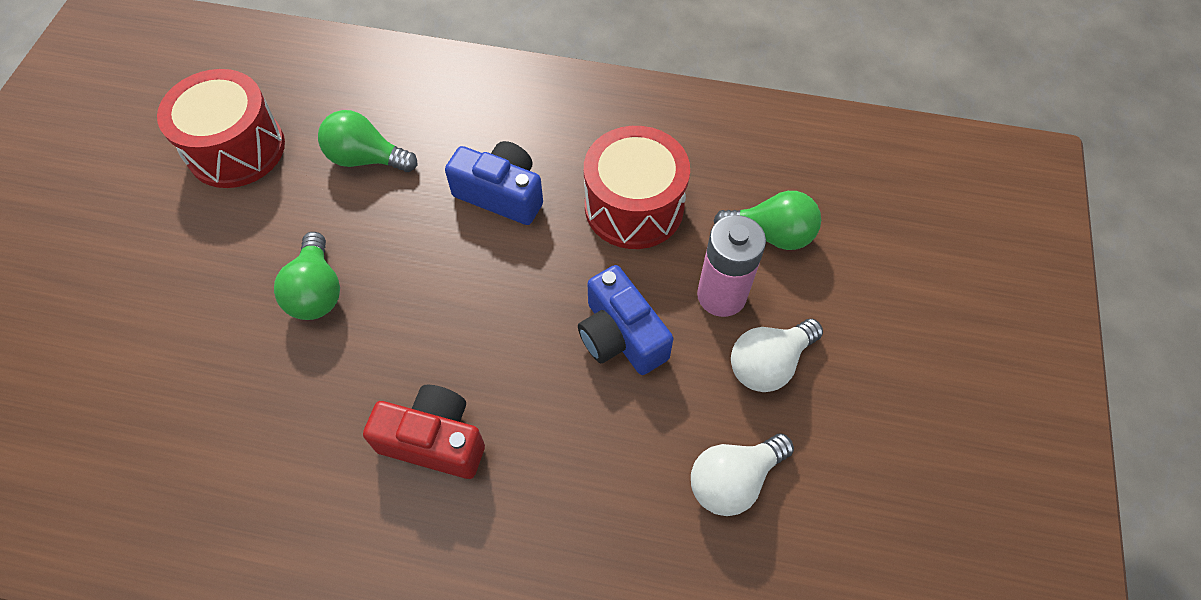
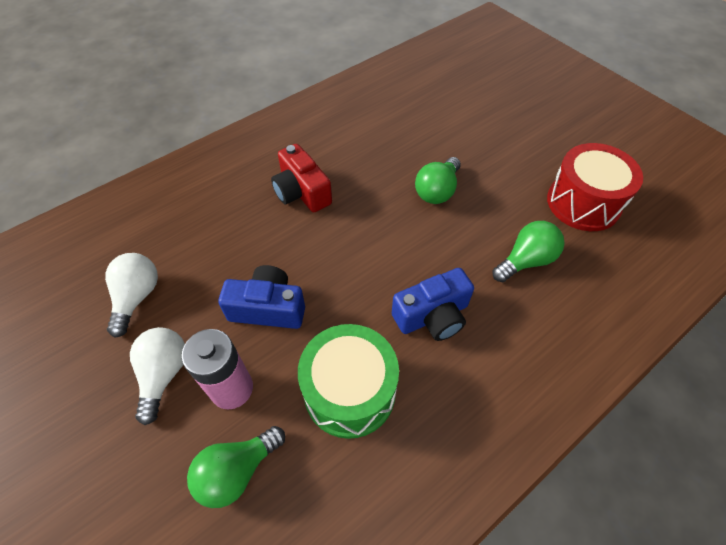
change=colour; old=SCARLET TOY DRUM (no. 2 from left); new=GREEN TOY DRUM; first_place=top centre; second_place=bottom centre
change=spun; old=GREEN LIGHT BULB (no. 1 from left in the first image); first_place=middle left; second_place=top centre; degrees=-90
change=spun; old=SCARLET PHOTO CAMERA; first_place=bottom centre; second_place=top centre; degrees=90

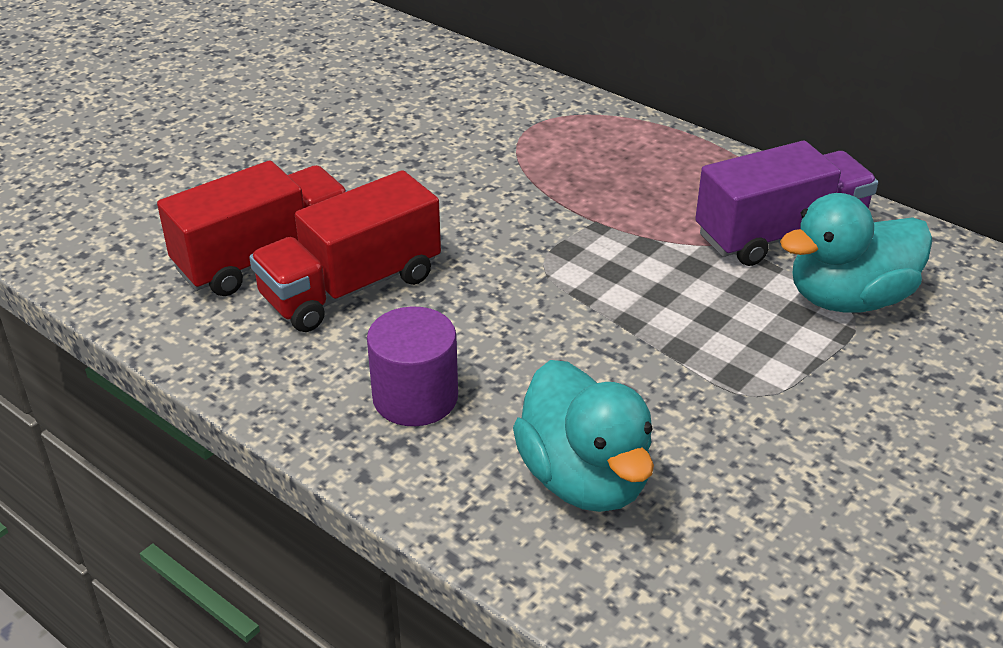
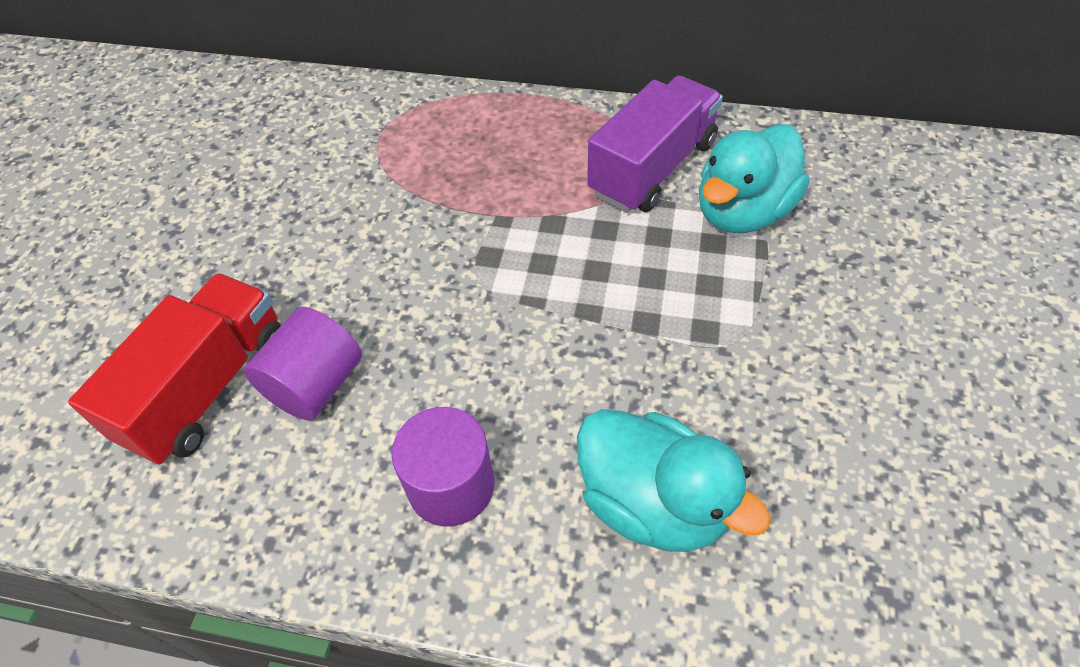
change=exchanged; old=SCARLET LORRY (no. 2 from left); new=VIOLET SOLID CYLINDER (no. 1 from left); first_place=centre; second_place=middle left

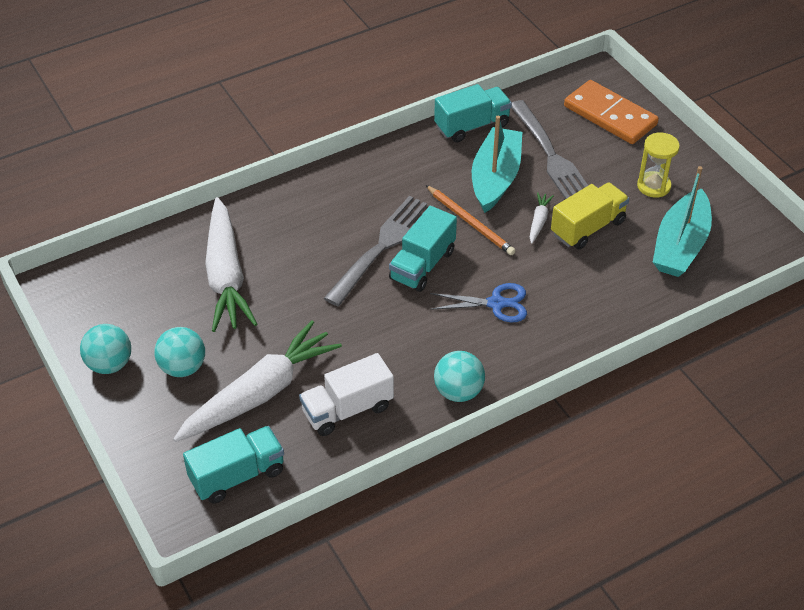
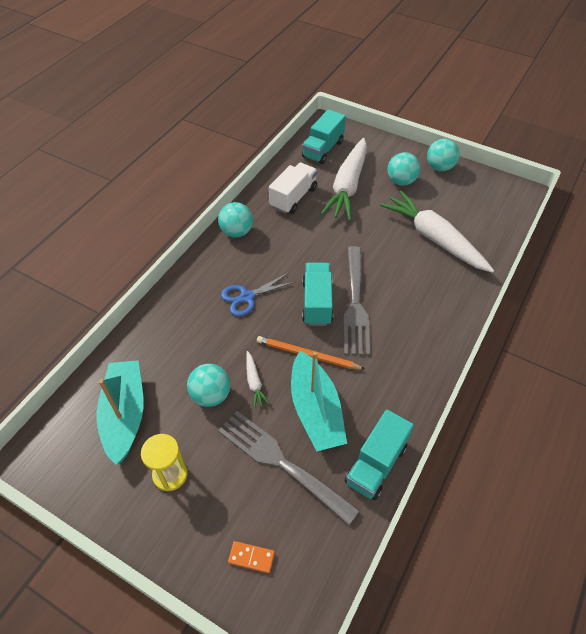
change=size; old=ORANGE DOMINO TILE; first_place=top right; second_place=bottom centre; factor=0.42
change=exchanged; old=GOLDEN LORRY; new=TURQUOISE BALL (no. 1 from left); first_place=middle right; second_place=centre

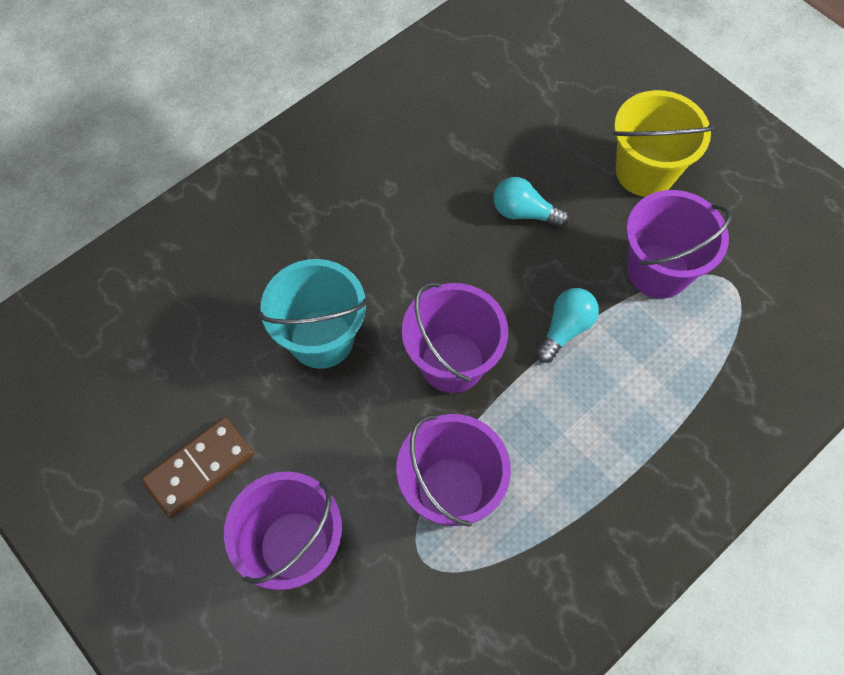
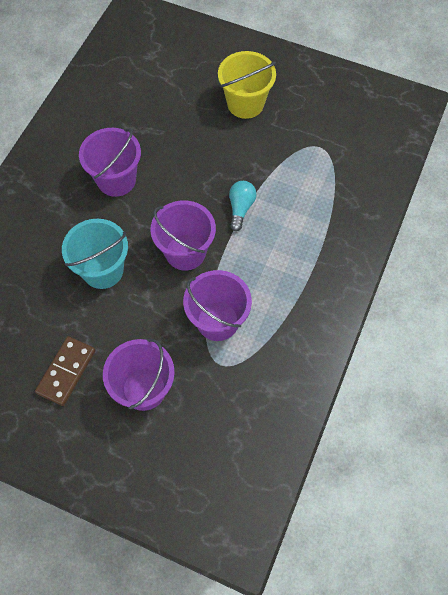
change=missing; old=TURQUOISE LIGHT BULB (no. 1 from left); first_place=top centre
change=relocated; old=VIOLET BUCKET (no. 4 from left in the first image); new=VIOLET BUCKET (no. 1 from left); first_place=middle right; second_place=top left

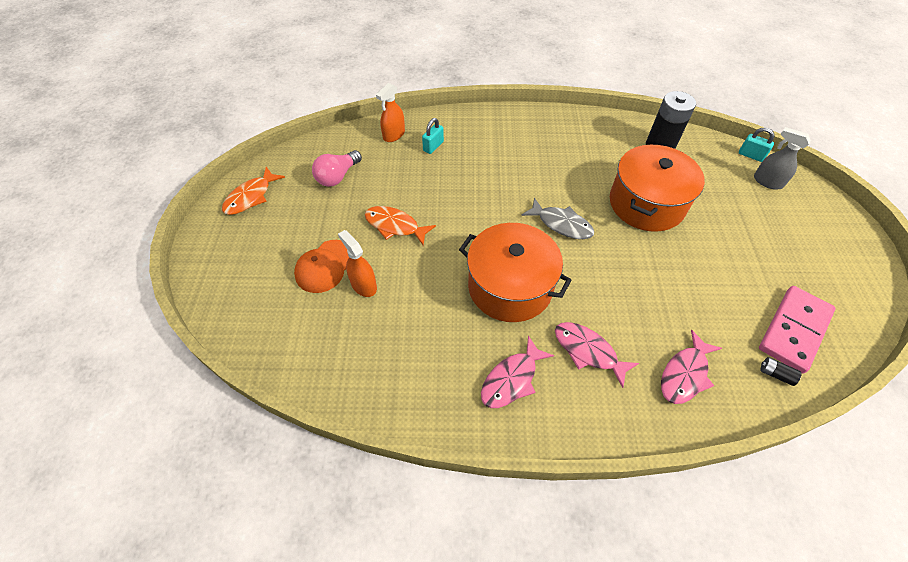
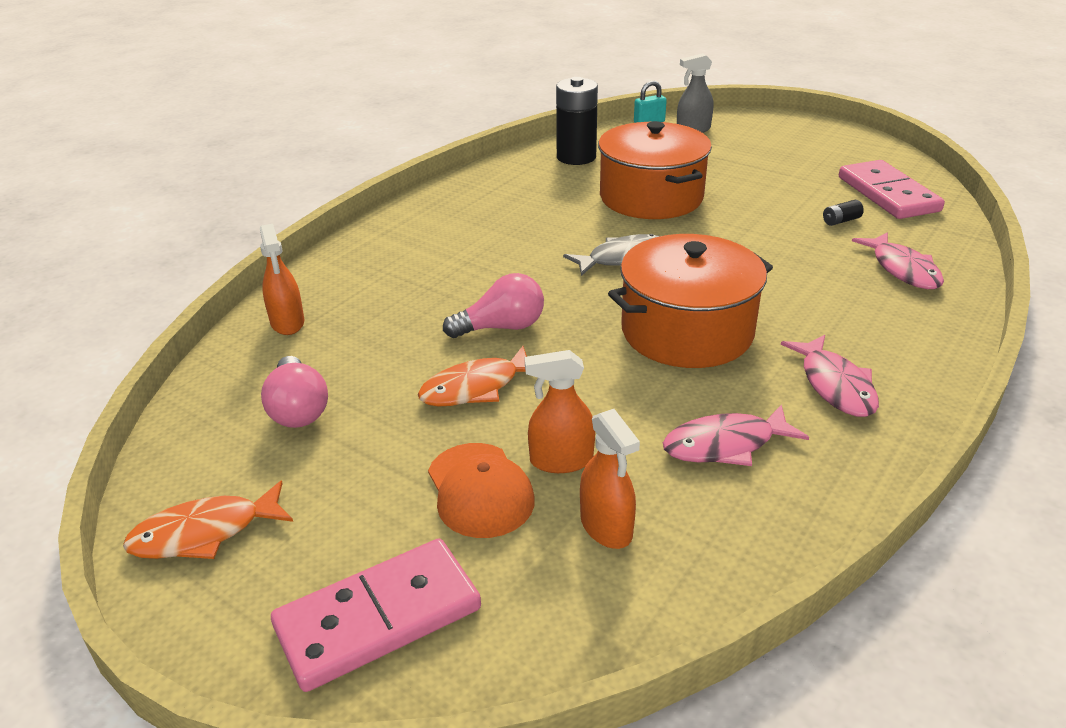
change=missing; old=TURQUOISE SMALL LOCK (no. 1 from left); first_place=top centre
change=spun; old=ORANGE TOY FISH (no. 1 from left); first_place=middle left; second_place=bottom left; degrees=90
change=relocated; old=ROSE-PINK TOY FISH (no. 2 from left in the first image); new=ROSE-PINK TOY FISH (no. 1 from left); first_place=centre; second_place=middle right
change=relocated; old=EBONY POWER CELL (no. 2 from left); first_place=middle right; second_place=top right
change=appeared; new=ROSE-PINK LIGHT BULB (no. 2 from left); second_place=centre
change=appeared; new=ORANGE SPRAY BOTTLE (no. 3 from left); second_place=centre
change=appeared; new=ROSE-PINK DOMINO TILE (no. 1 from left); second_place=bottom centre

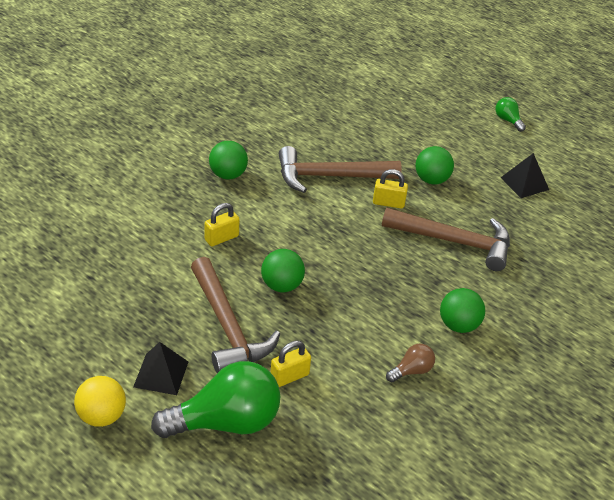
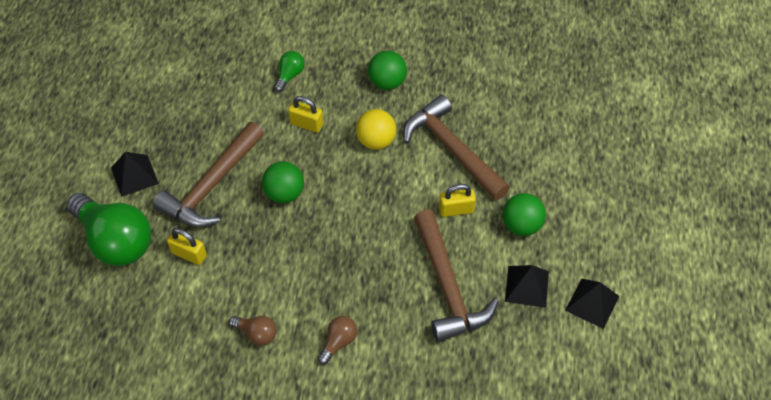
change=relocated; old=GREEN LIGHT BULB (no. 2 from left); first_place=top right; second_place=top centre
change=spun; old=GOLDEN SMALL LOCK (no. 3 from left); first_place=centre; second_place=centre; degrees=-75
change=exchanged; old=GREEN BALL (no. 4 from left); new=BROWN LIGHT BULB (no. 2 from left); first_place=middle right; second_place=bottom centre
change=relocated; old=GOLDEN BALL; first_place=bottom left; second_place=top centre
change=appeared; new=EBONY PYRAMID SHAPE (no. 2 from left); second_place=bottom right

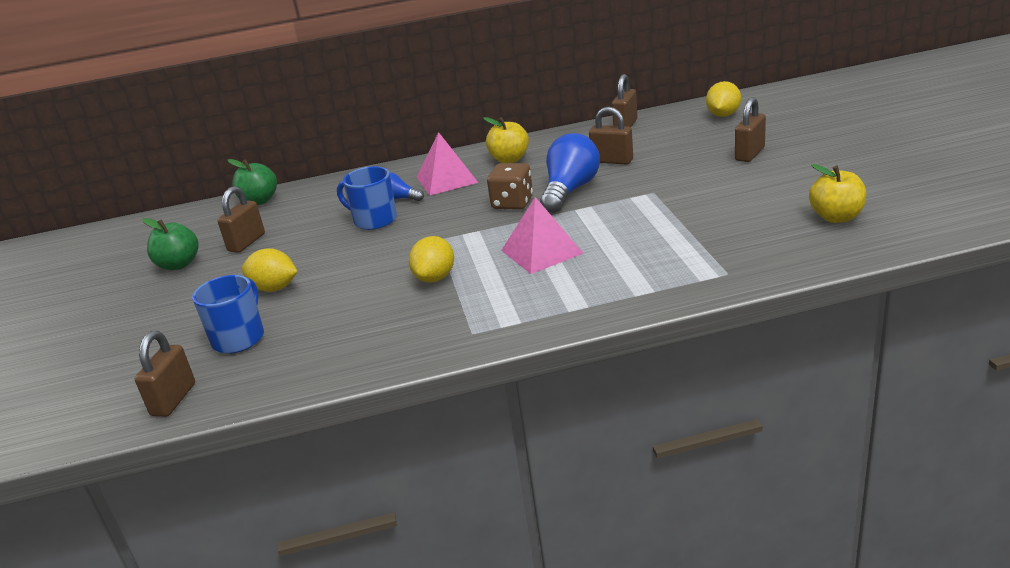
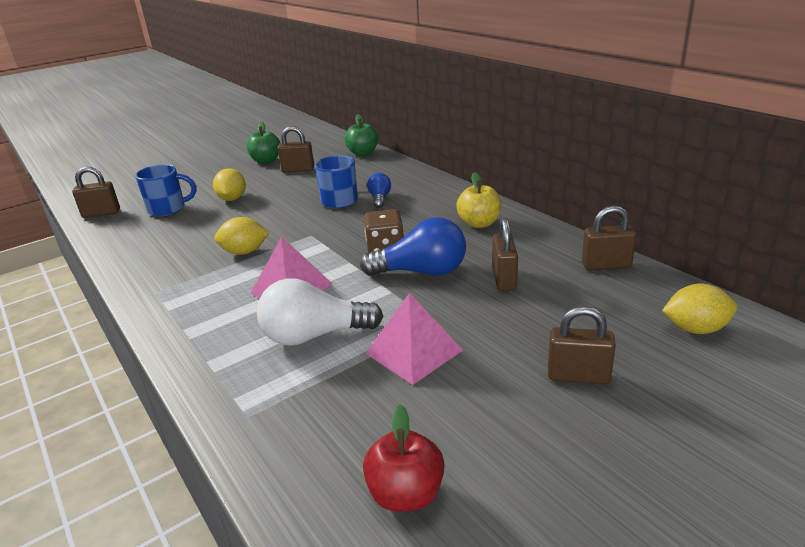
change=relocated; old=ROSE-PINK PYRAMID SHAPE (no. 1 from left in the first image); new=ROSE-PINK PYRAMID SHAPE (no. 2 from left); first_place=top centre; second_place=centre
change=colour; old=GOLDEN TOY APPLE (no. 2 from left); new=SCARLET TOY APPLE; first_place=middle right; second_place=bottom centre
change=appeared; new=SNOW-WHITE LIGHT BULB; second_place=centre

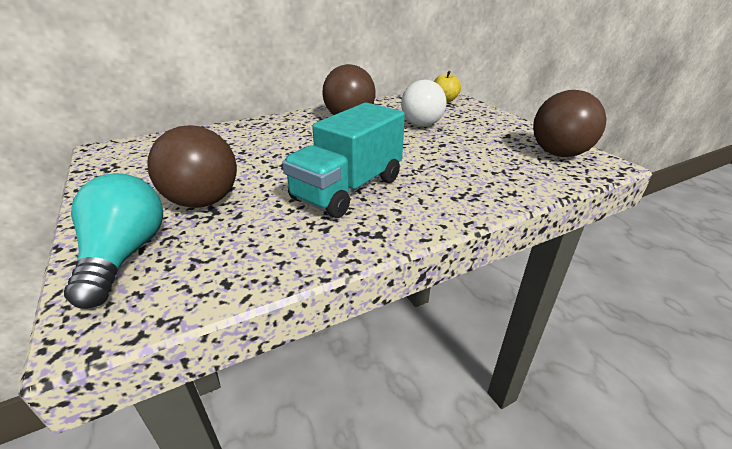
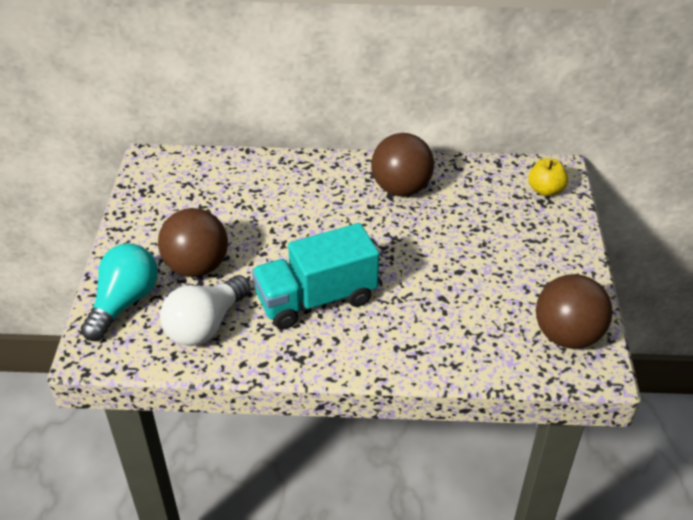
change=relocated; old=SNOW-WHITE LIGHT BULB; first_place=top centre; second_place=middle left

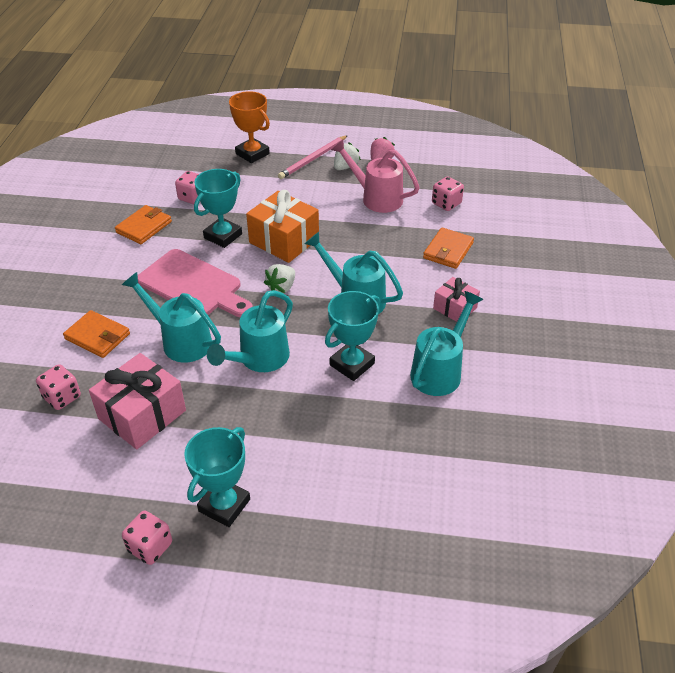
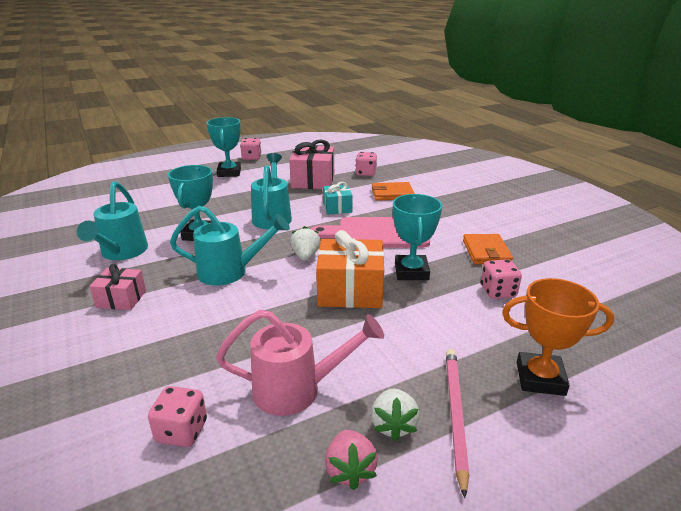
change=missing; old=ORANGE BILLFOLD (no. 3 from left); first_place=centre
change=exchanged; old=TURQUOISE WATERING POT (no. 1 from left); new=TURQUOISE WRAPPED GIFT; first_place=middle left; second_place=centre

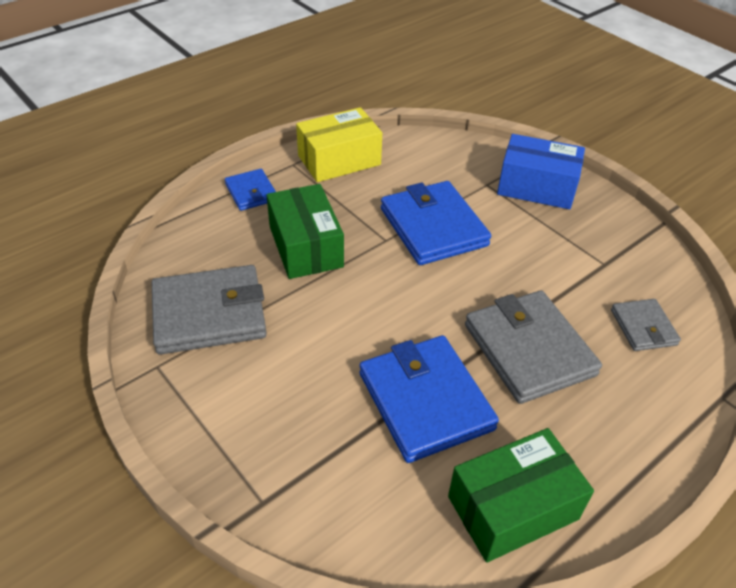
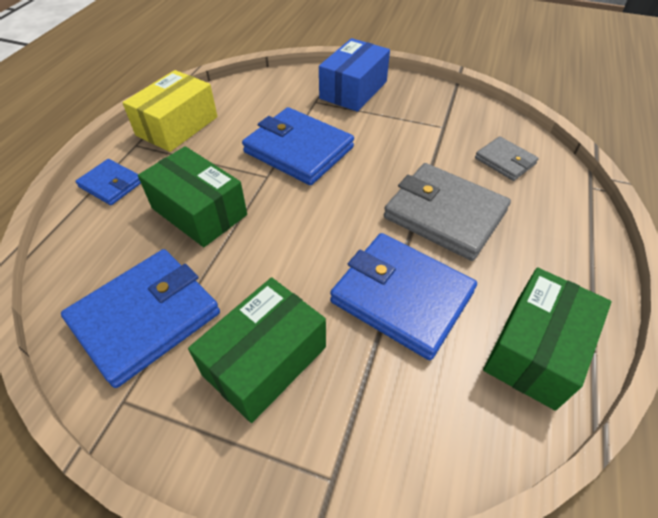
change=spun; old=BLUE PARCEL; first_place=top right; second_place=top centre; degrees=-45
change=colour; old=ASH-GREY BILLFOLD (no. 1 from left); new=BLUE BILLFOLD (no. 2 from left); first_place=middle left; second_place=middle left
change=appeared; new=GREEN PARCEL (no. 2 from left); second_place=bottom centre

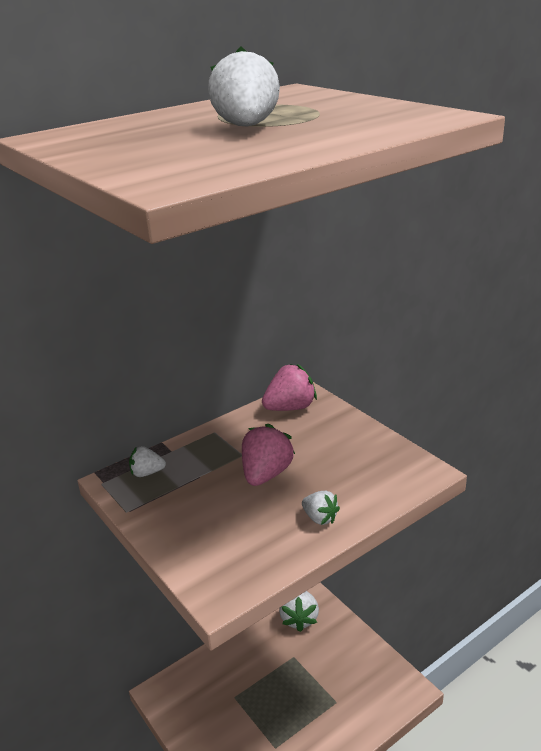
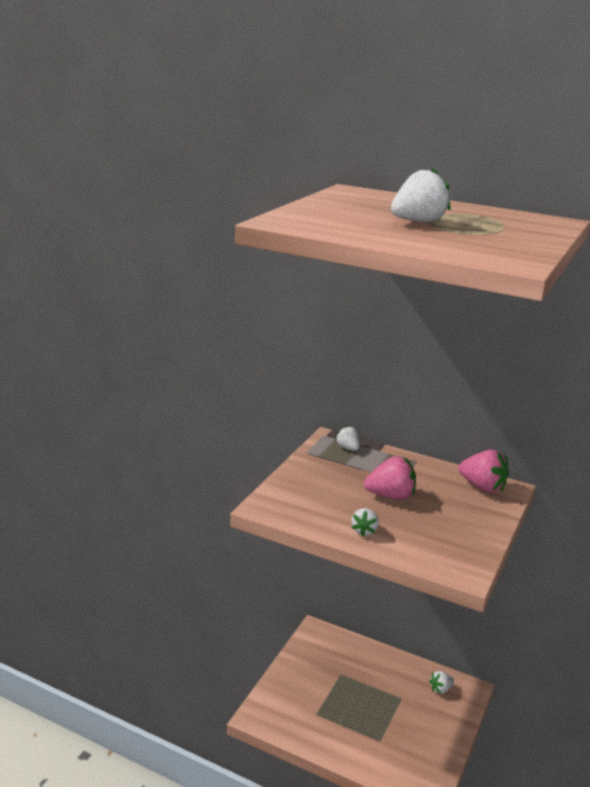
change=size; old=SNOW-WHITE STRAWBERRY (no. 3 from left in the first image); first_place=bottom centre; second_place=bottom right; factor=0.58

